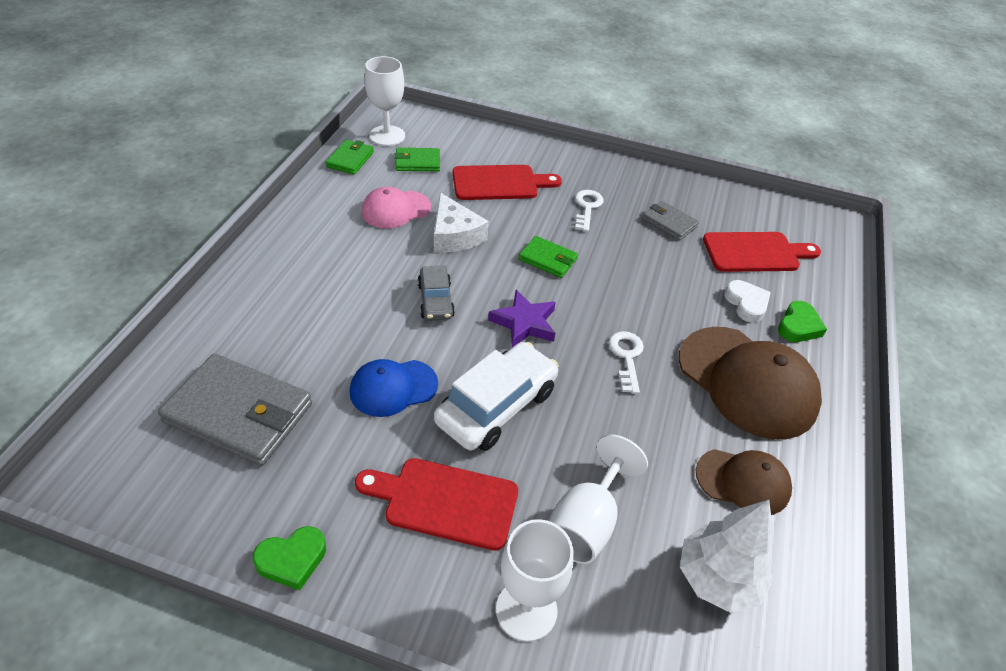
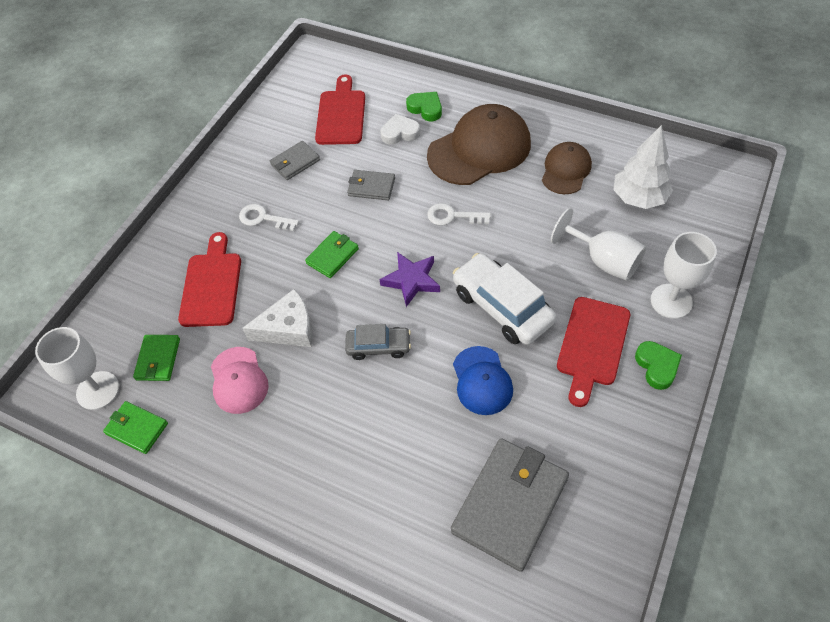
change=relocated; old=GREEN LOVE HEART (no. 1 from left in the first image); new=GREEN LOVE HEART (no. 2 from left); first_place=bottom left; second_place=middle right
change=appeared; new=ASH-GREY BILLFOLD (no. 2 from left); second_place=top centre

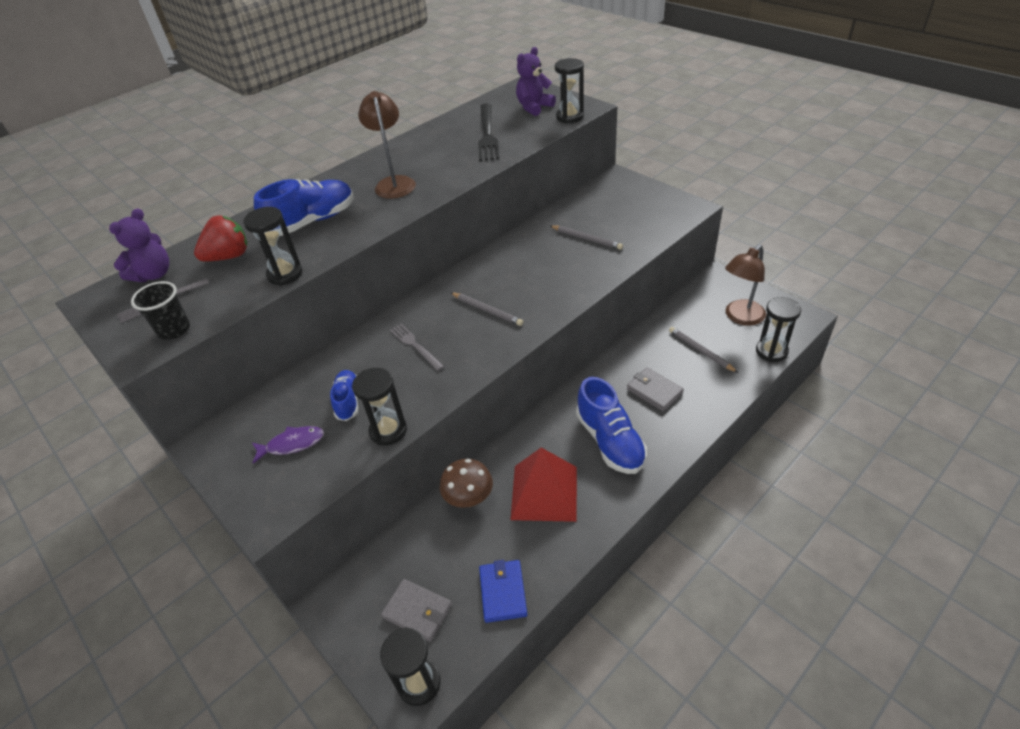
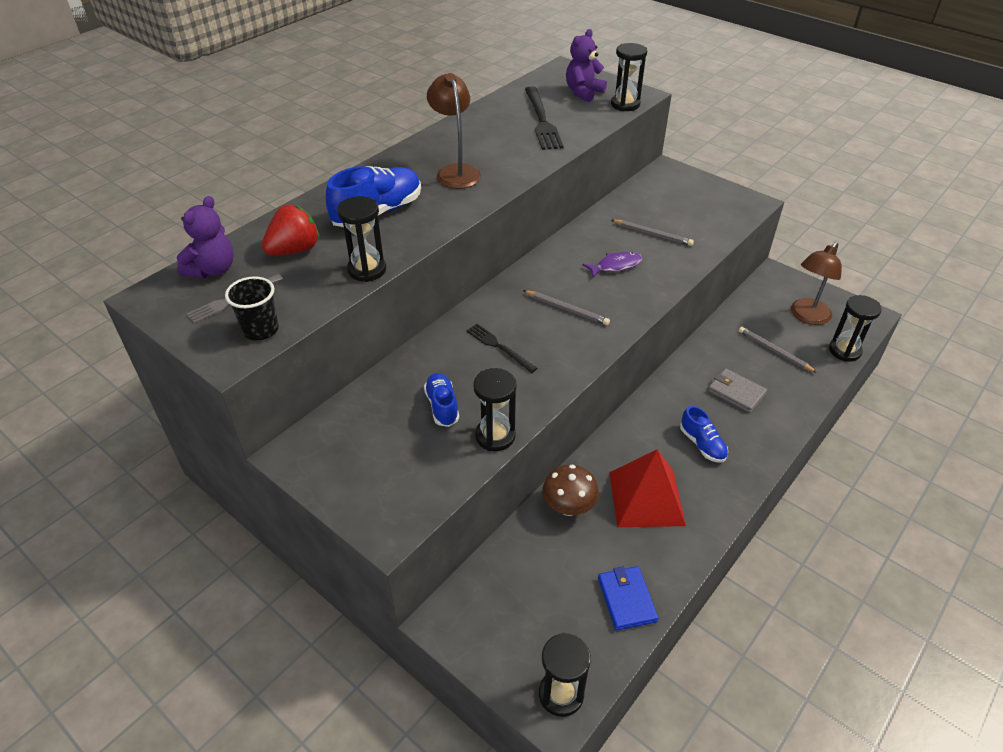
change=colour; old=ASH-GREY FORK (no. 2 from left); new=EBONY FORK (no. 1 from left); first_place=centre; second_place=centre
change=size; old=BLUE SNEAKER (no. 3 from left); first_place=centre; second_place=middle right; factor=0.58
change=relocated; old=VIOLET TOY FISH; first_place=middle left; second_place=centre
change=missing; old=ASH-GREY BILLFOLD (no. 1 from left); first_place=bottom centre

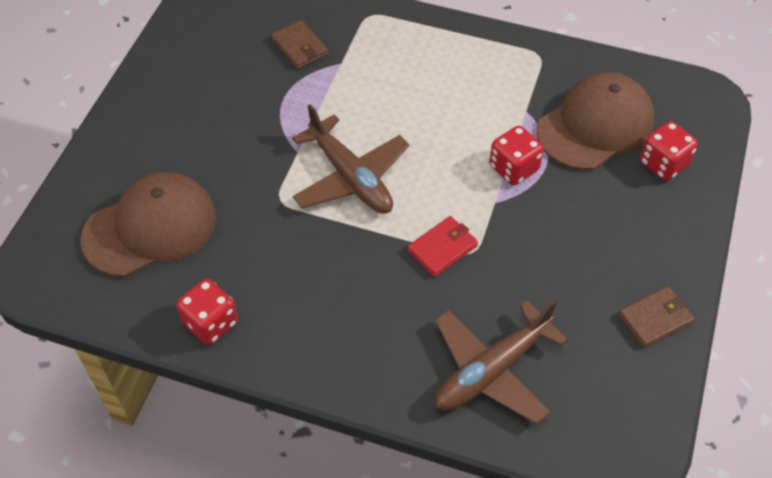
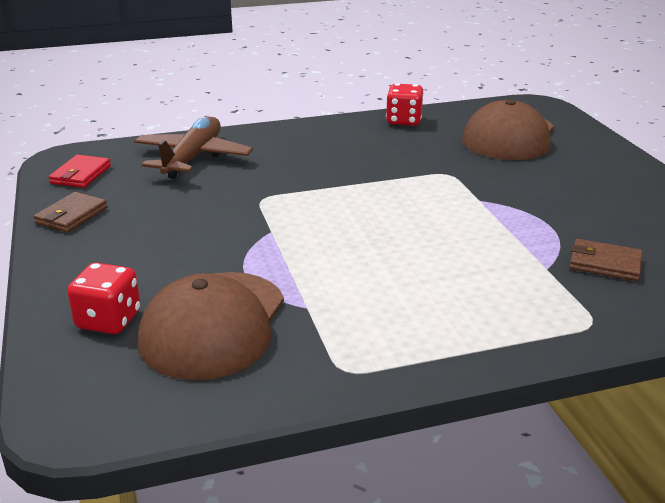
change=missing; old=BROWN PLANE (no. 1 from left); first_place=top centre
change=missing; old=SCARLET GAME DIE (no. 2 from left); first_place=top right
change=relocated; old=SCARLET BILLFOLD; first_place=centre; second_place=middle left

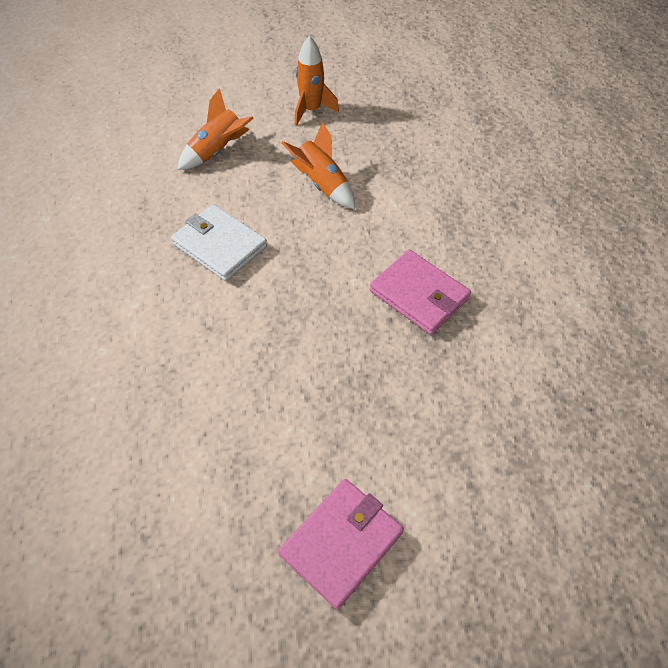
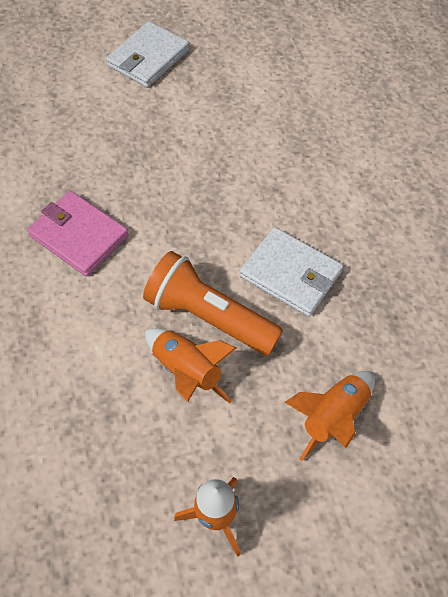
change=colour; old=ROSE-PINK BILLFOLD (no. 1 from left); new=SNOW-WHITE BILLFOLD (no. 1 from left); first_place=bottom centre; second_place=top left
change=appeared; new=ORANGE TORCH; second_place=centre

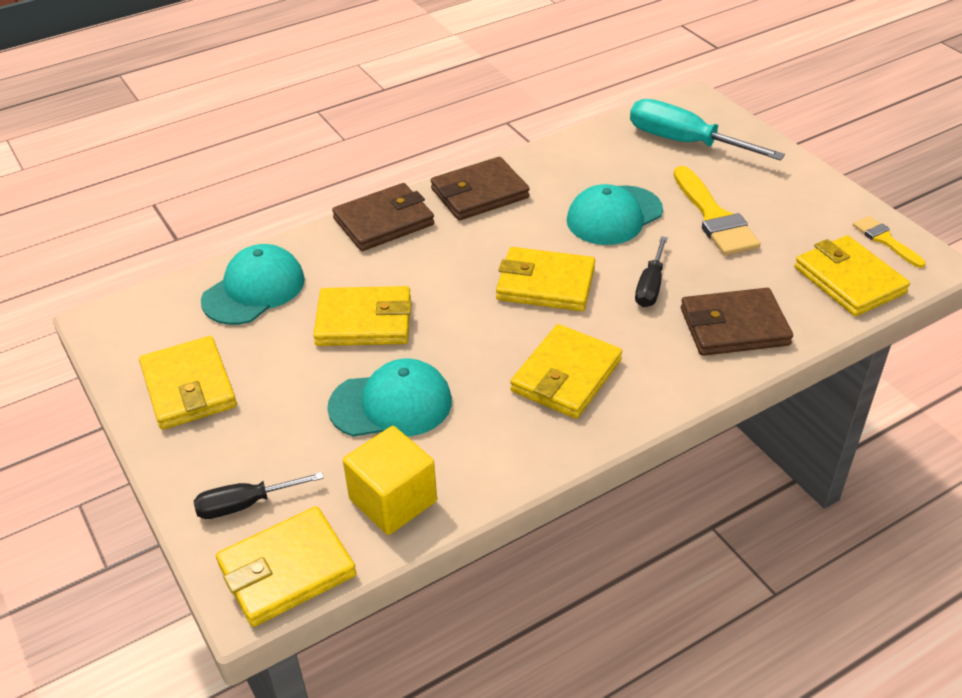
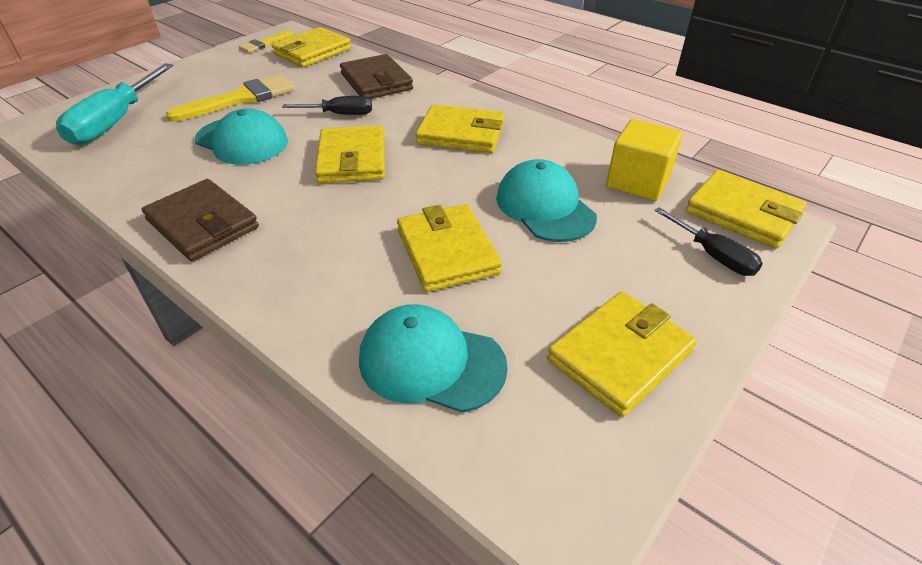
change=missing; old=BROWN BILLFOLD (no. 1 from left); first_place=top centre

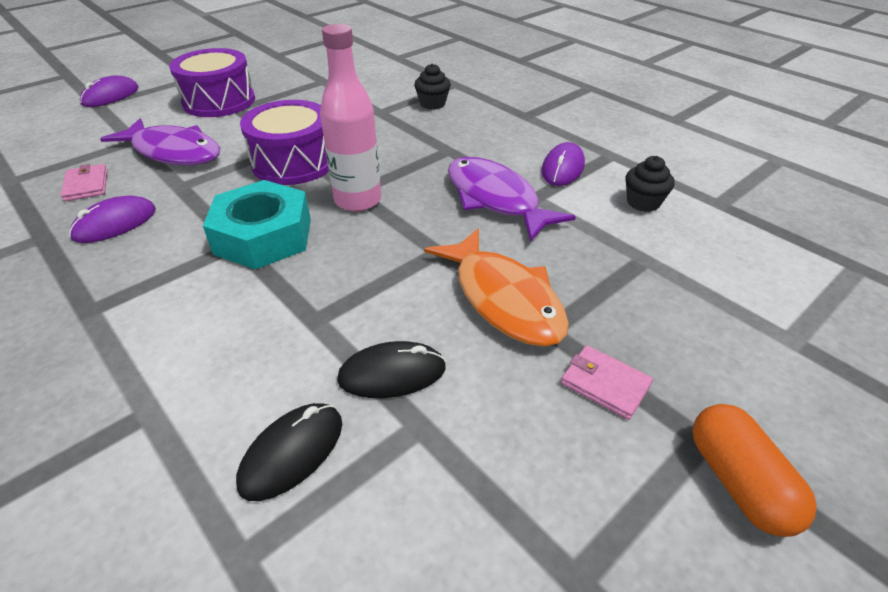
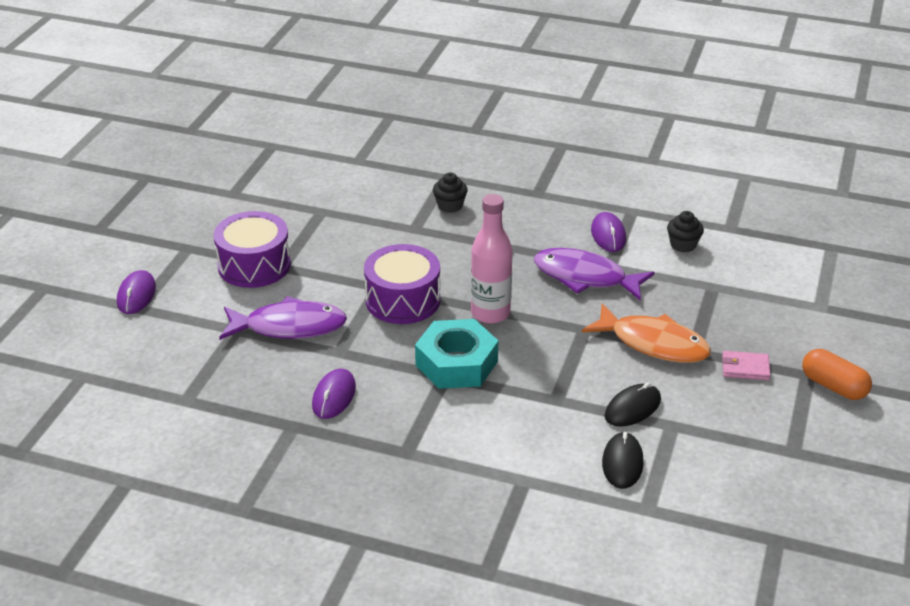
change=missing; old=ROSE-PINK BILLFOLD (no. 1 from left); first_place=top left

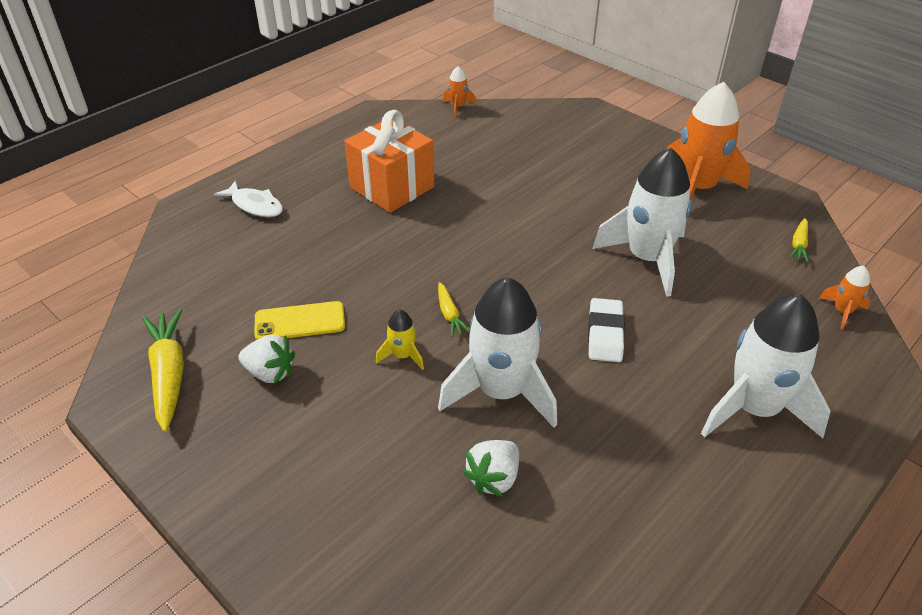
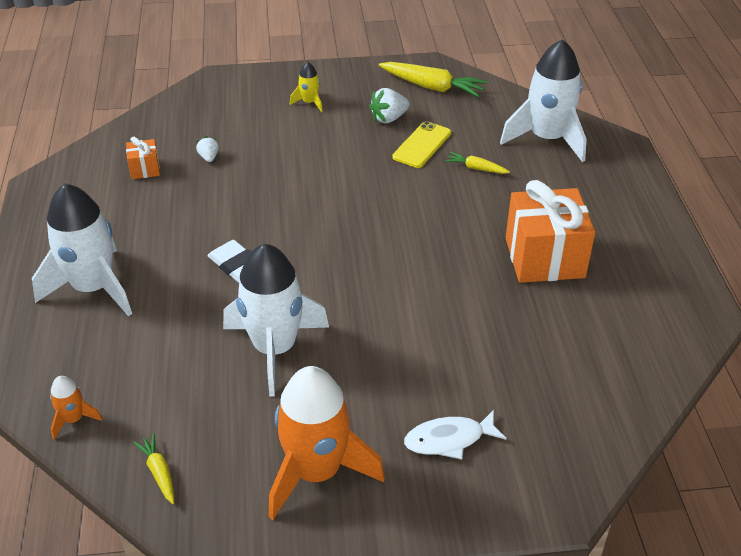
change=missing; old=ORANGE TOY ROCKET (no. 1 from left); first_place=top centre
change=relocated; old=SNOW-WHITE TOY FISH; first_place=top left; second_place=bottom centre
change=relocated; old=SNOW-WHITE TOY ROCKET (no. 1 from left in the first image); new=SNOW-WHITE TOY ROCKET (no. 3 from left); first_place=centre; second_place=top right
change=relocated; old=GOLDEN ROOT VEGETABLE (no. 2 from left in the first image); new=GOLDEN ROOT VEGETABLE (no. 3 from left); first_place=centre; second_place=top centre
change=relocated; old=GOLDEN TOY ROCKET; first_place=centre; second_place=top centre
change=size; old=SNOW-WHITE STRAWBERRY (no. 2 from left in the first image); first_place=bottom centre; second_place=top left; factor=0.61
change=appeared; new=ORANGE WRAPPED GIFT (no. 1 from left); second_place=top left

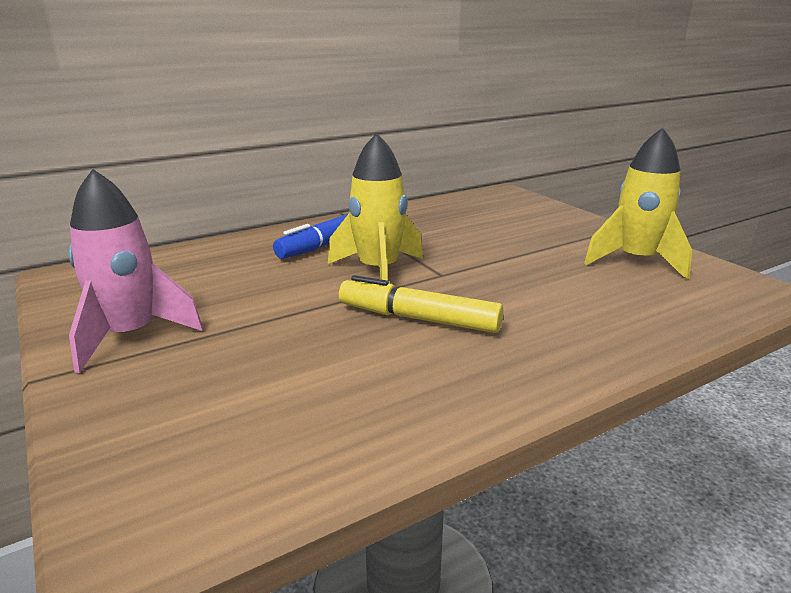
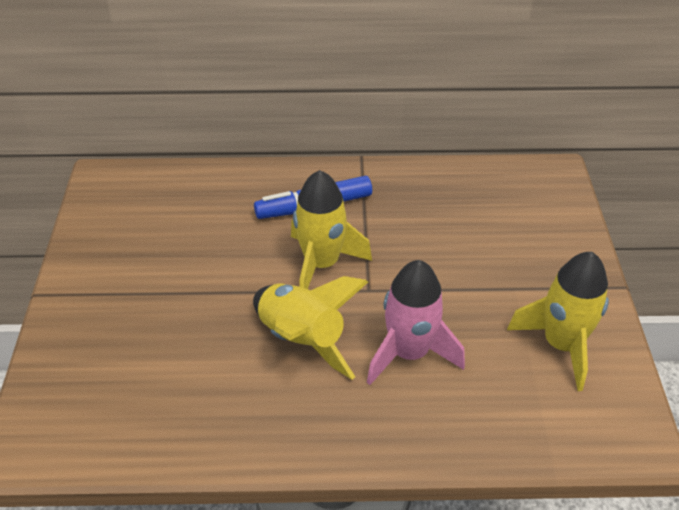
change=relocated; old=ROSE-PINK TOY ROCKET; first_place=middle left; second_place=centre
change=exchanged; old=GOLDEN MARKER PEN; new=GOLDEN TOY ROCKET (no. 1 from left); first_place=centre; second_place=centre

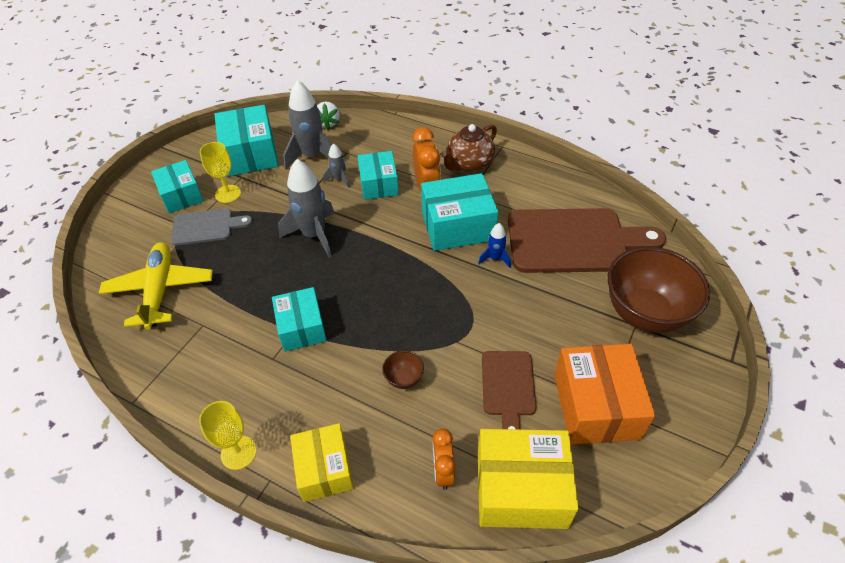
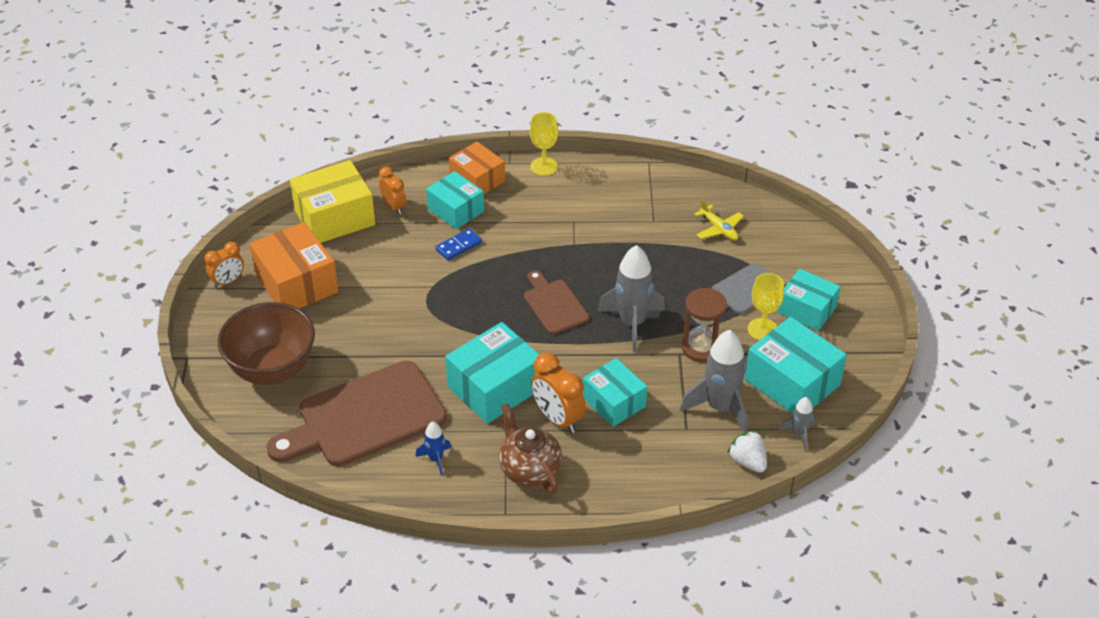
change=spun; old=BROWN TEA POT; first_place=top centre; second_place=bottom centre; degrees=-45
change=relocated; old=ASH-GREY TOY ROCKET (no. 3 from left); first_place=top centre; second_place=bottom right
change=relocated; old=BLUE TOY ROCKET; first_place=centre; second_place=bottom centre
change=size; old=GOLDEN PLANE; first_place=middle left; second_place=centre; factor=0.53
change=relocated; old=TURQUOISE PARCEL (no. 3 from left in the first image); new=TURQUOISE PARCEL (no. 1 from left); first_place=centre; second_place=top centre
change=exchanged; old=BROWN BOWL (no. 1 from left); new=BLUE DOMINO TILE; first_place=centre; second_place=centre
change=relocated; old=BROWN CUTTING BOARD (no. 1 from left in the first image); new=BROWN CUTTING BOARD (no. 2 from left); first_place=bottom centre; second_place=centre
change=colour; old=GOLDEN PARCEL (no. 1 from left); new=ORANGE PARCEL (no. 2 from left); first_place=bottom centre; second_place=top centre
change=appeared; new=ORANGE CLOCK (no. 1 from left); second_place=middle left
change=appeared; new=BROWN HOURGLASS; second_place=centre

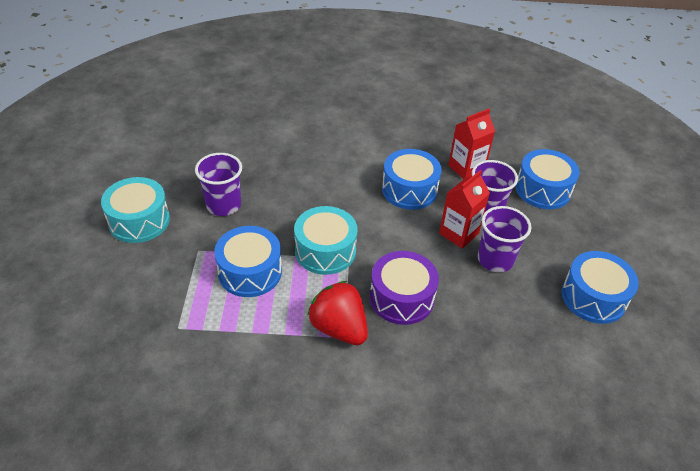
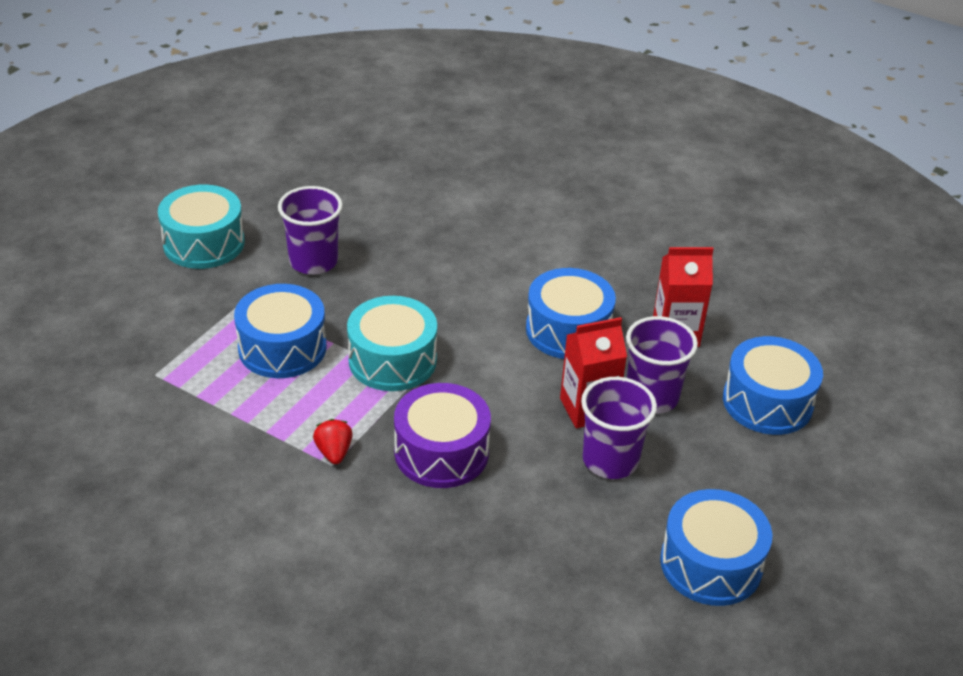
change=size; old=SCARLET STRAWBERRY; first_place=centre; second_place=centre; factor=0.5

